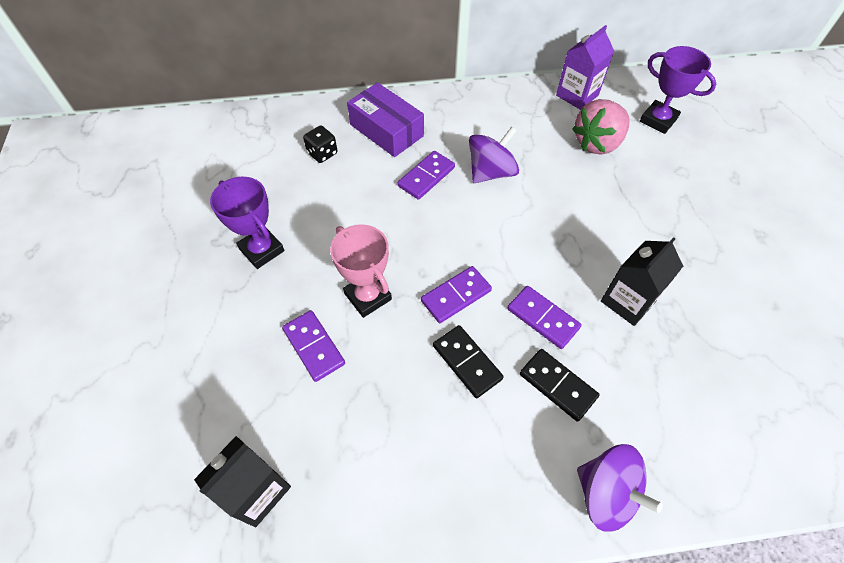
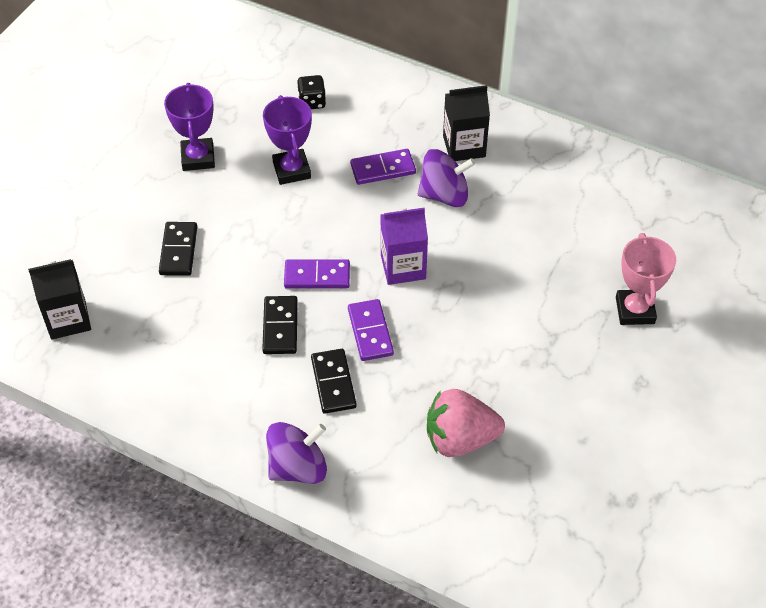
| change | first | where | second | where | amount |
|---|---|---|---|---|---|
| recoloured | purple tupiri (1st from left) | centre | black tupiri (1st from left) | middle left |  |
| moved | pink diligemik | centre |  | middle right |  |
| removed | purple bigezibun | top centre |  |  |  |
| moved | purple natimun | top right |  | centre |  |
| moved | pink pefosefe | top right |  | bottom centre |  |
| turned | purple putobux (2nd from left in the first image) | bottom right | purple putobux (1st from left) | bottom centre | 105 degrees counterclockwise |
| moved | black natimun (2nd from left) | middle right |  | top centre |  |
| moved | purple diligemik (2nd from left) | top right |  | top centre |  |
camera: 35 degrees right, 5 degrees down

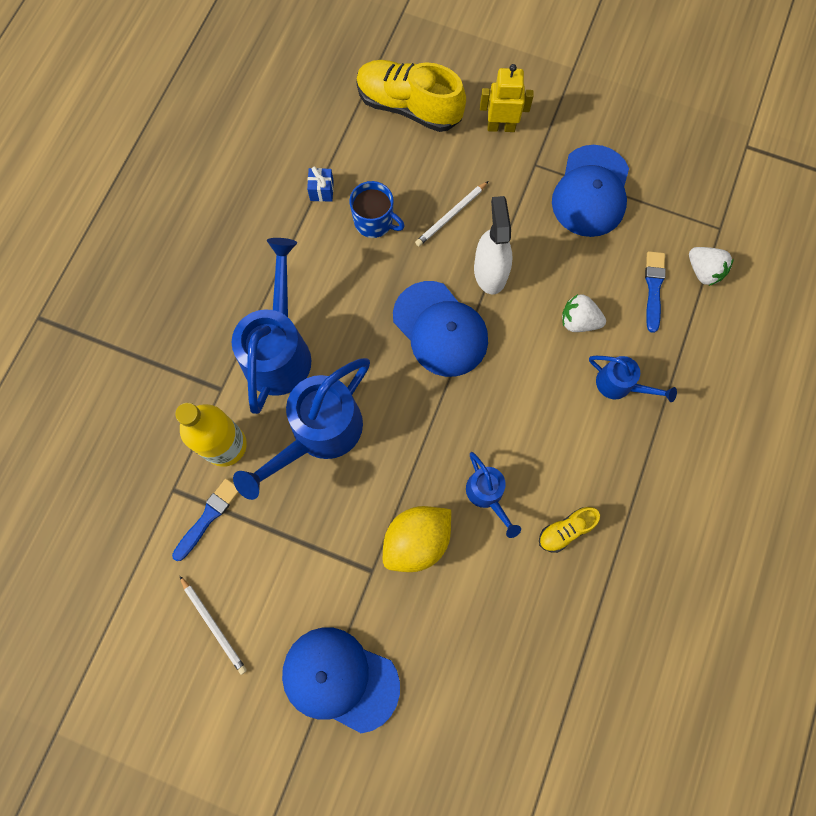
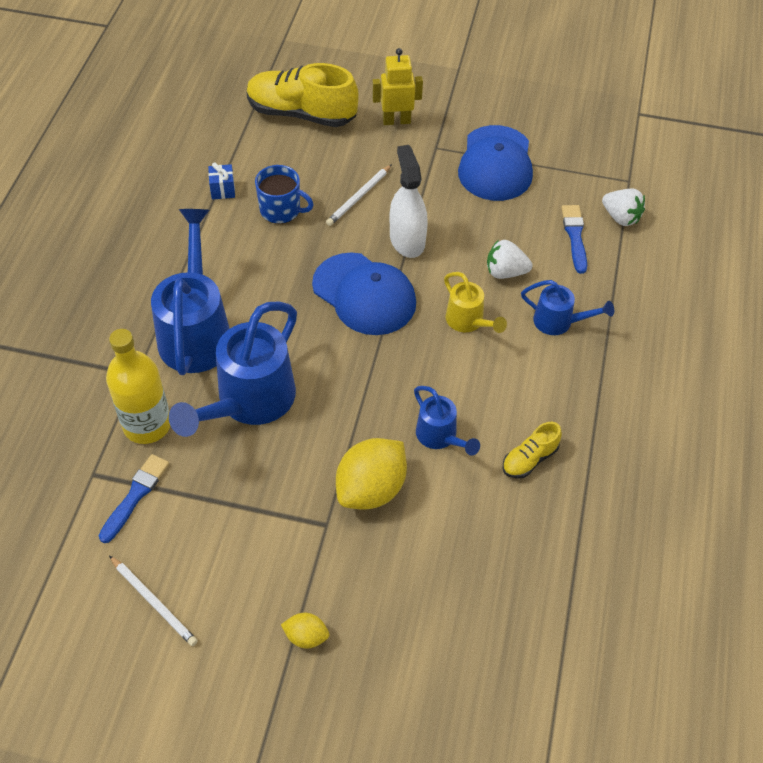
| change | first | where | second | where | amount |
|---|---|---|---|---|---|
| replaced | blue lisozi (1st from left) | bottom centre | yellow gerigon (1st from left) | bottom centre |  |
| added |  |  | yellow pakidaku | centre |  |
camera: 10 degrees left, 20 degrees down

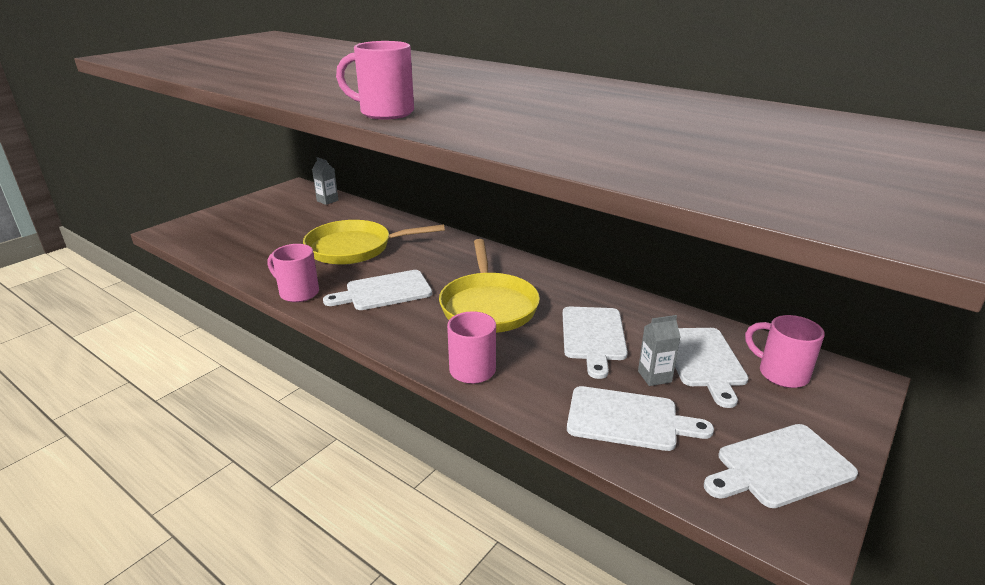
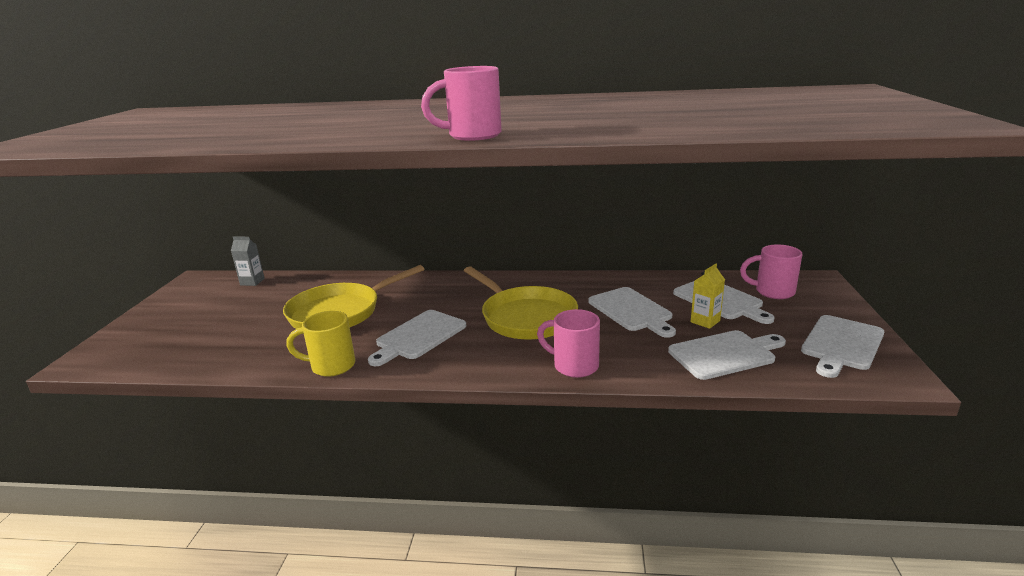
| change | first | where | second | where | amount |
|---|---|---|---|---|---|
| recoloured | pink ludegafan (1st from left) | middle left | yellow ludegafan | middle left |  |
| recoloured | grey natimun (2nd from left) | middle right | yellow natimun | middle right |  |
camera: 30 degrees left, 5 degrees down

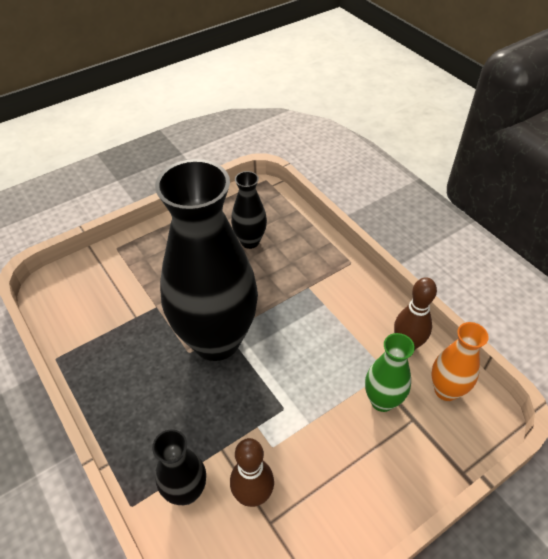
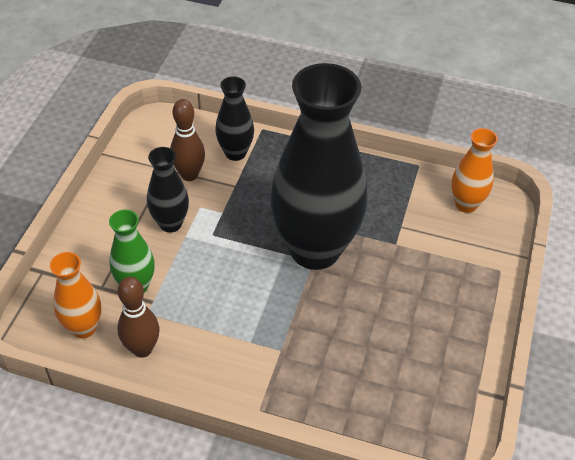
| change | first | where | second | where | amount |
|---|---|---|---|---|---|
| moved | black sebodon (3rd from left in the first image) | centre | black sebodon (1st from left) | middle left |  |
| added |  |  | orange sebodon (2nd from left) | middle right |  |
camera: 140 degrees right, 0 degrees up

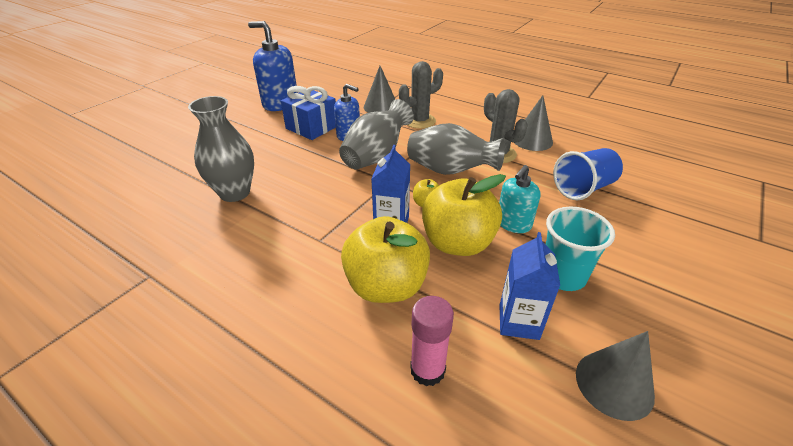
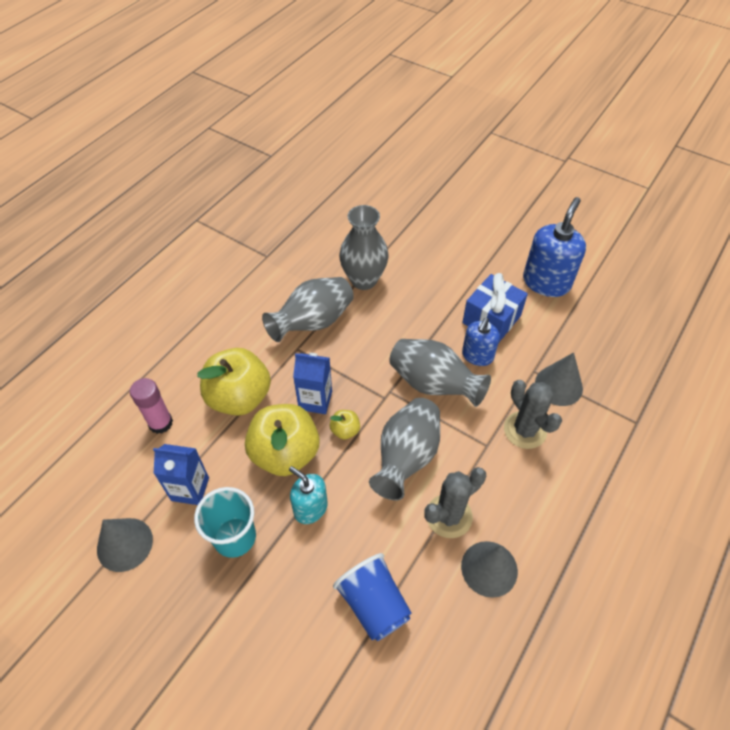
| change | first | where | second | where | amount |
|---|---|---|---|---|---|
| added |  |  | grey sebodon (1st from left) | centre |  |
camera: 90 degrees right, 15 degrees up

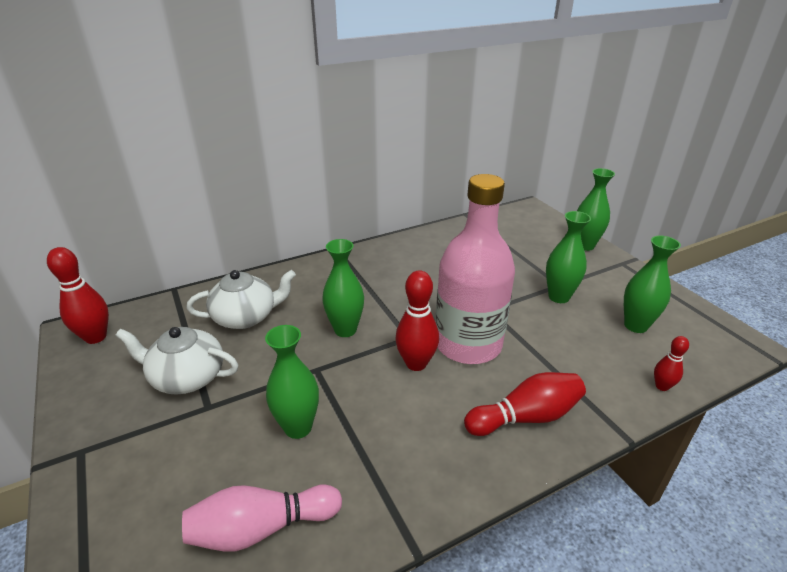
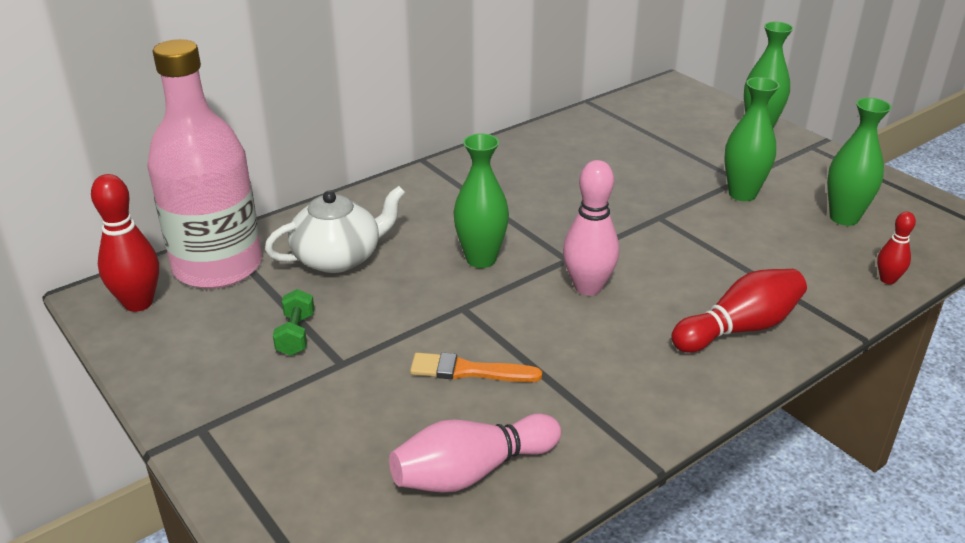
| change | first | where | second | where | amount |
|---|---|---|---|---|---|
| replaced | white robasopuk (1st from left) | middle left | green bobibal | middle left |  |
| replaced | green sebodon (1st from left) | bottom centre | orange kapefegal | bottom centre |  |
| recoloured | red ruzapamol (2nd from left) | centre | pink ruzapamol (2nd from left) | centre |  |
| moved | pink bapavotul | centre |  | top left |  |
camera: 10 degrees left, 0 degrees up

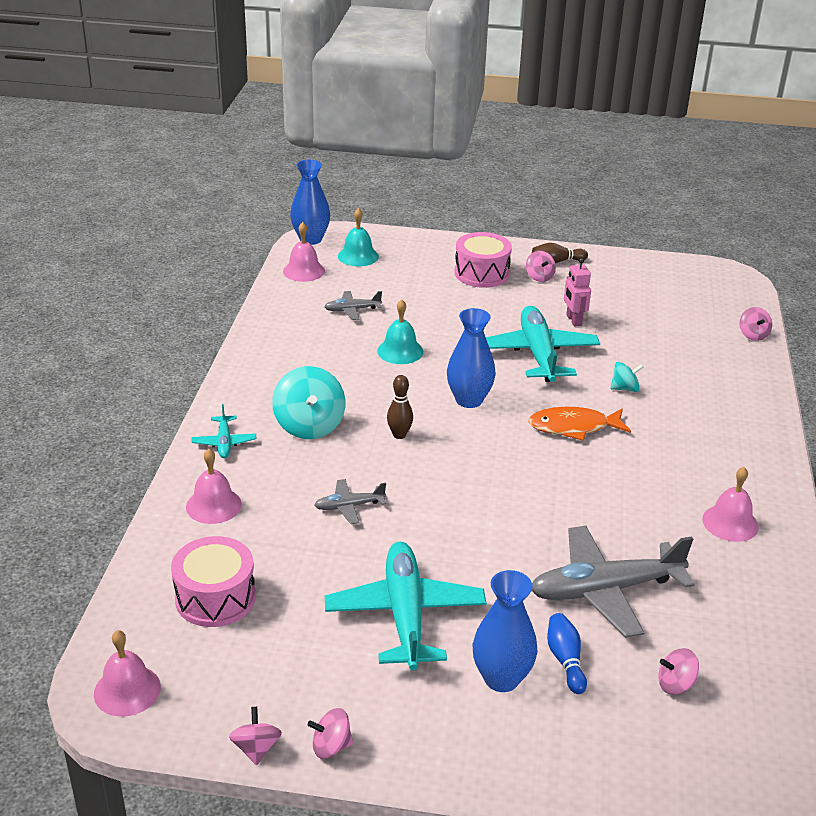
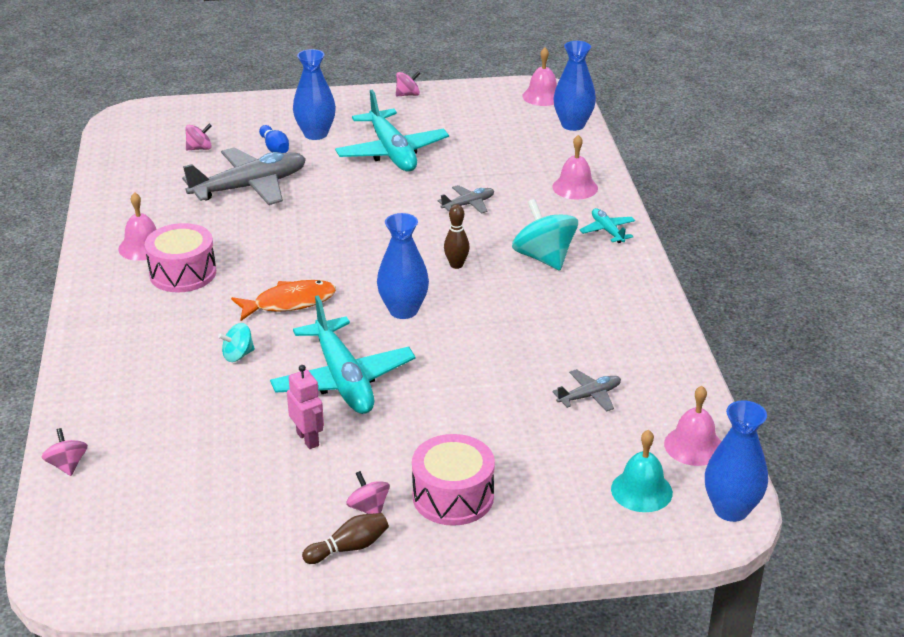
| change | first | where | second | where | amount |
|---|---|---|---|---|---|
| moved | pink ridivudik (1st from left) | bottom left |  | middle left |  |
| removed | pink putobux (1st from left) | bottom left |  |  |  |
| removed | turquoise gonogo (2nd from left) | centre |  |  |  |
| added |  |  | blue sebodon (3rd from left) | top centre |  |
camera: 165 degrees right, 0 degrees up

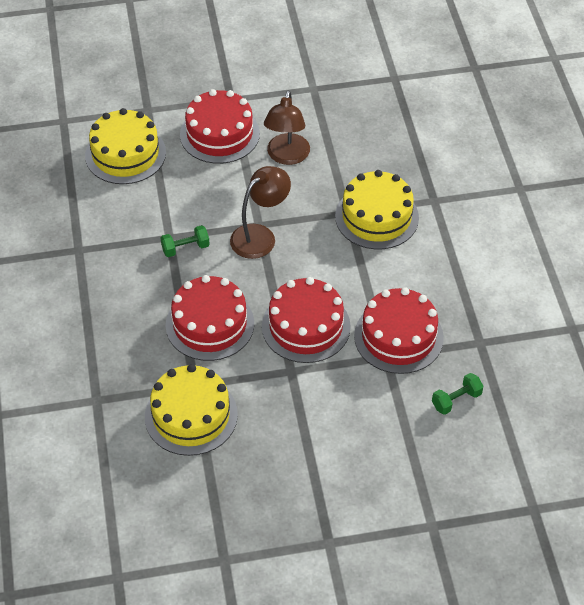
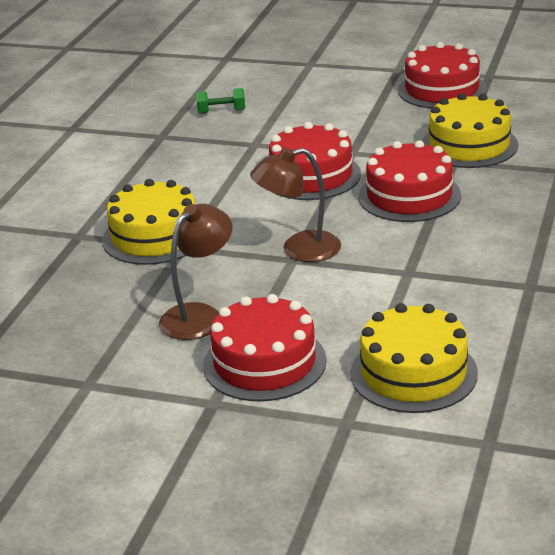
| change | first | where | second | where | amount |
|---|---|---|---|---|---|
| removed | green bobibal (1st from left) | middle left |  |  |  |
| moved | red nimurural (4th from left) | middle right |  | top right |  |
camera: 150 degrees left, 20 degrees down

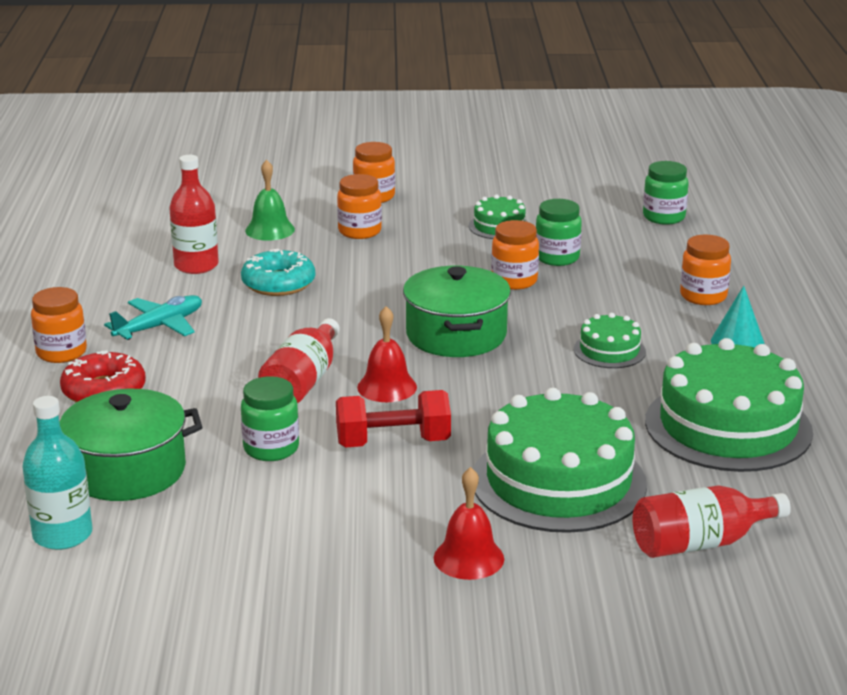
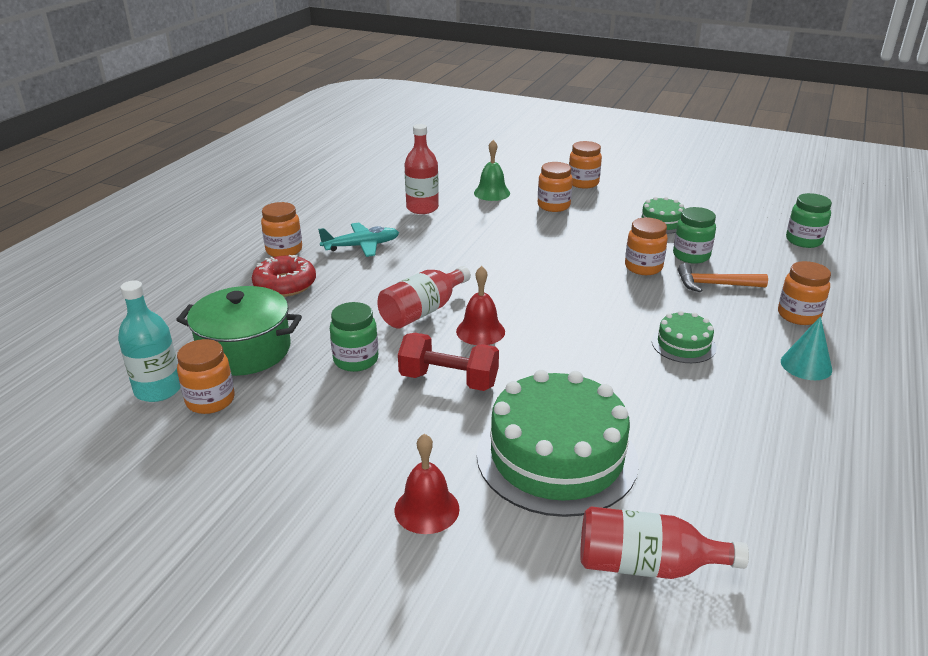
| change | first | where | second | where | amount |
|---|---|---|---|---|---|
| removed | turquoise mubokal | middle left |  |  |  |
| removed | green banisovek (2nd from left) | centre |  |  |  |
| removed | green nimurural (4th from left) | middle right |  |  |  |
| added |  |  | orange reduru (1st from left) | middle left |  |
| added |  |  | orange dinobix | middle right |  |
camera: 25 degrees right, 5 degrees up

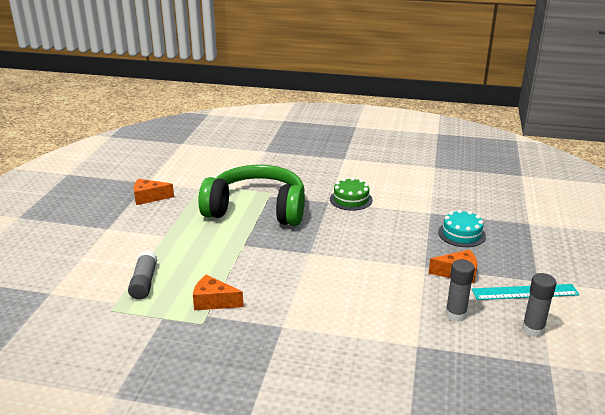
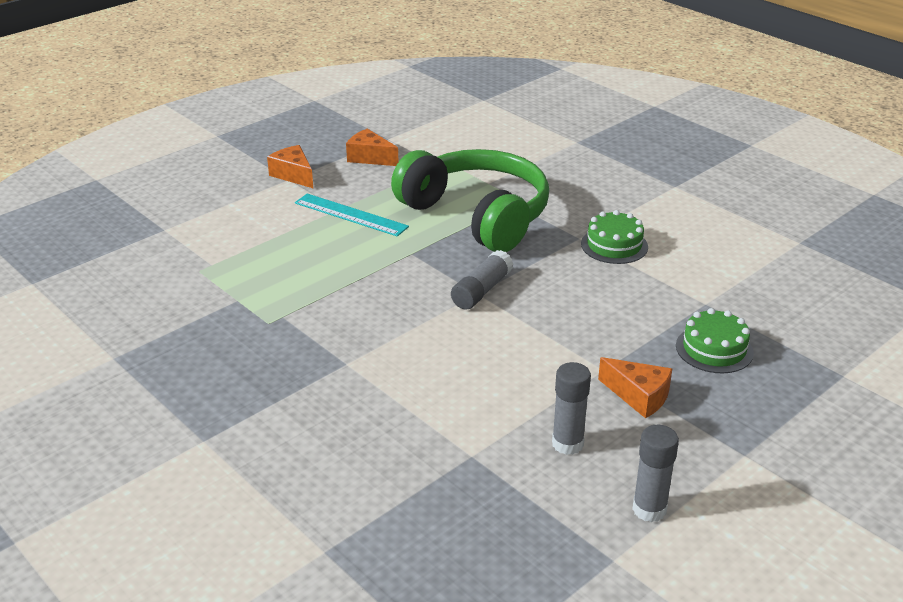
| change | first | where | second | where | amount |
|---|---|---|---|---|---|
| moved | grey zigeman (1st from left) | middle left |  | centre |  |
| moved | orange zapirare (2nd from left in the first image) | bottom centre | orange zapirare (1st from left) | top left |  |
| recoloured | turquoise nimurural | middle right | green nimurural (2nd from left) | middle right |  |
| moved | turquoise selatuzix | bottom right |  | centre |  |
camera: 35 degrees right, 5 degrees up

